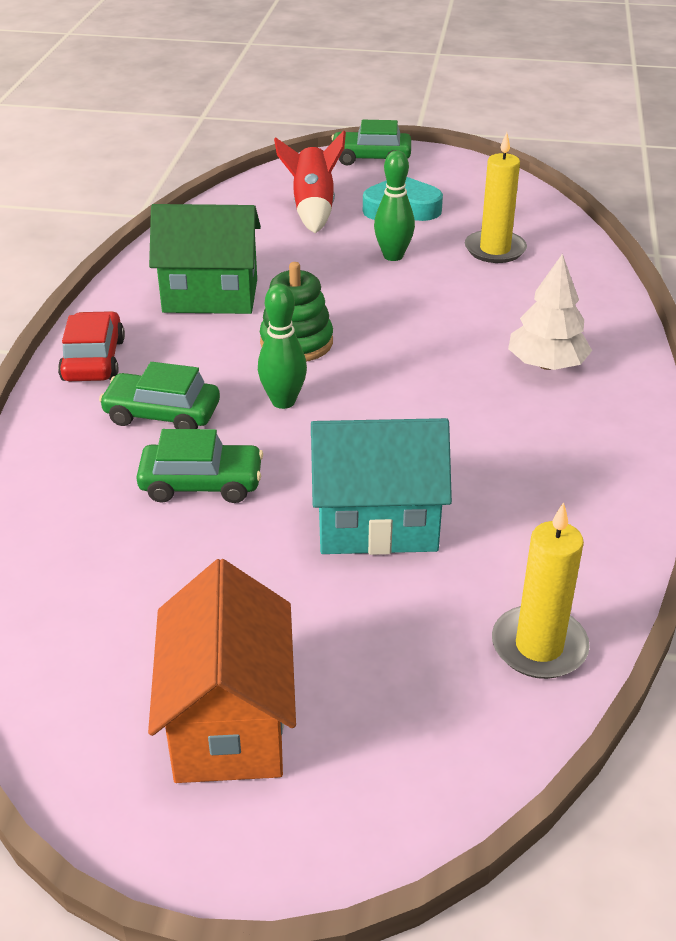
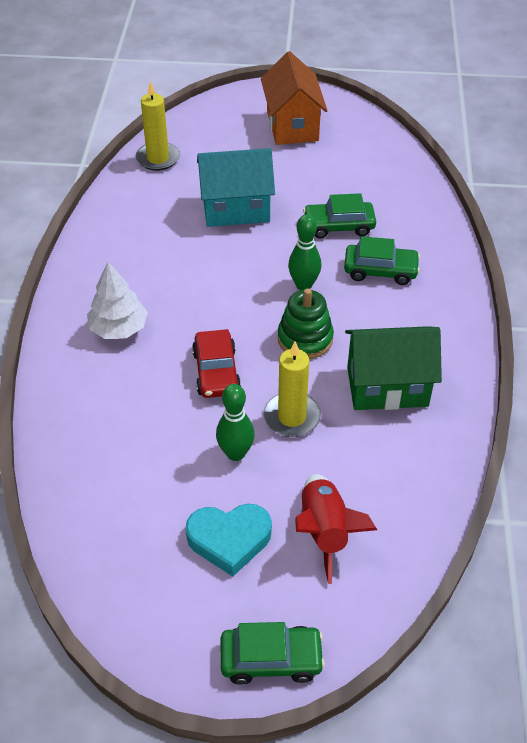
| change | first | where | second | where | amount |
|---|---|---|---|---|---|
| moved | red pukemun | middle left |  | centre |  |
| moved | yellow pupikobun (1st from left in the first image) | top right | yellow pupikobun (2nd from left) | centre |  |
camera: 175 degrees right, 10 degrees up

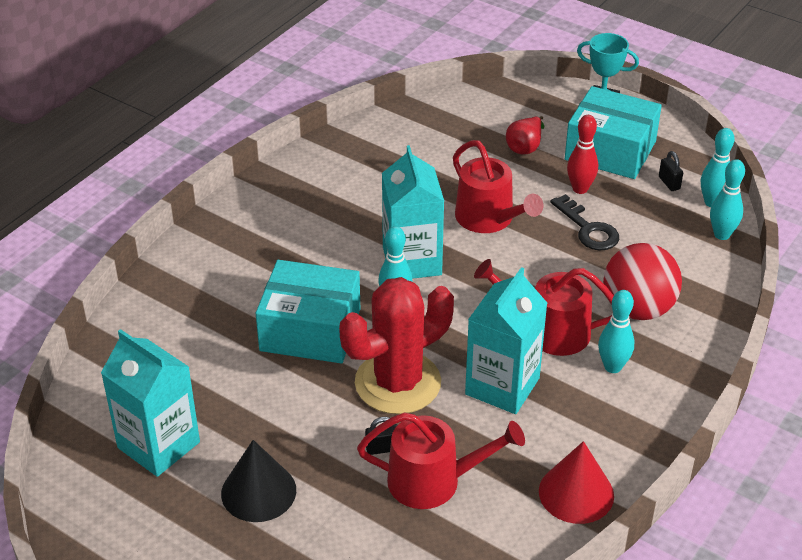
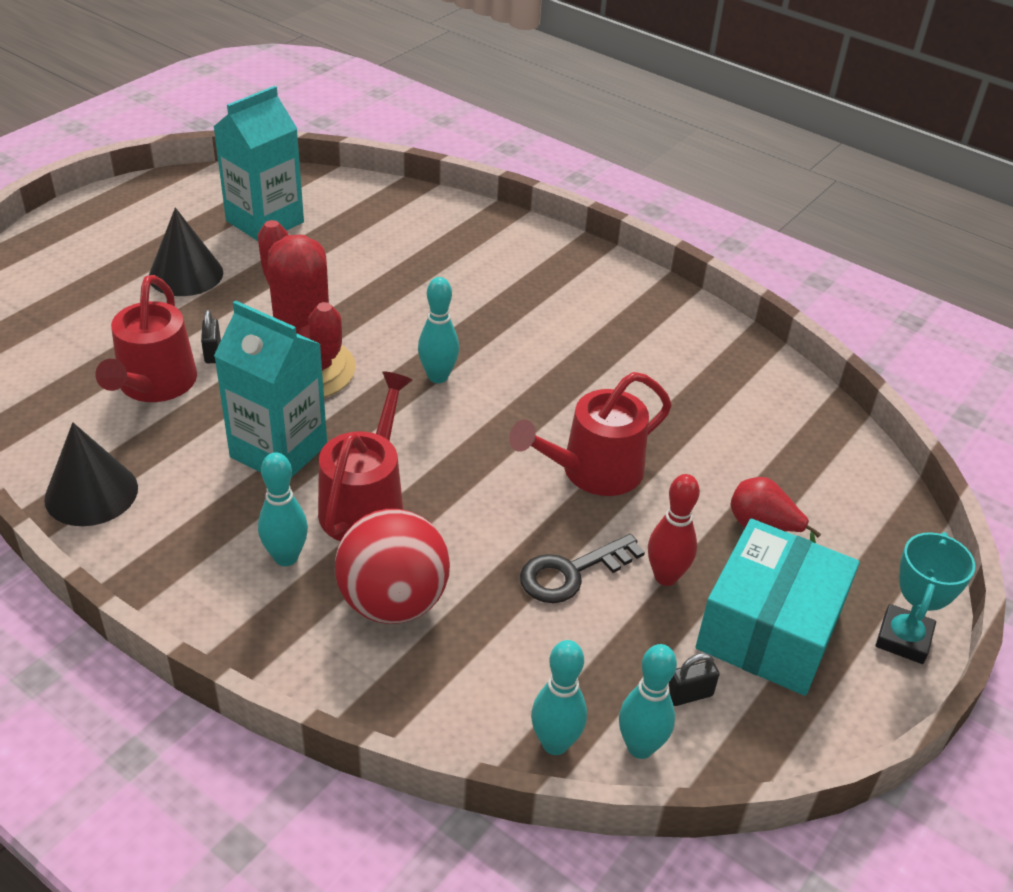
| change | first | where | second | where | amount |
|---|---|---|---|---|---|
| removed | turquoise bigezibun (1st from left) | centre |  |  |  |
| removed | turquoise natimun (2nd from left) | centre |  |  |  |
| recoloured | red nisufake | bottom right | black nisufake (1st from left) | middle left |  |
camera: 90 degrees right, 0 degrees up

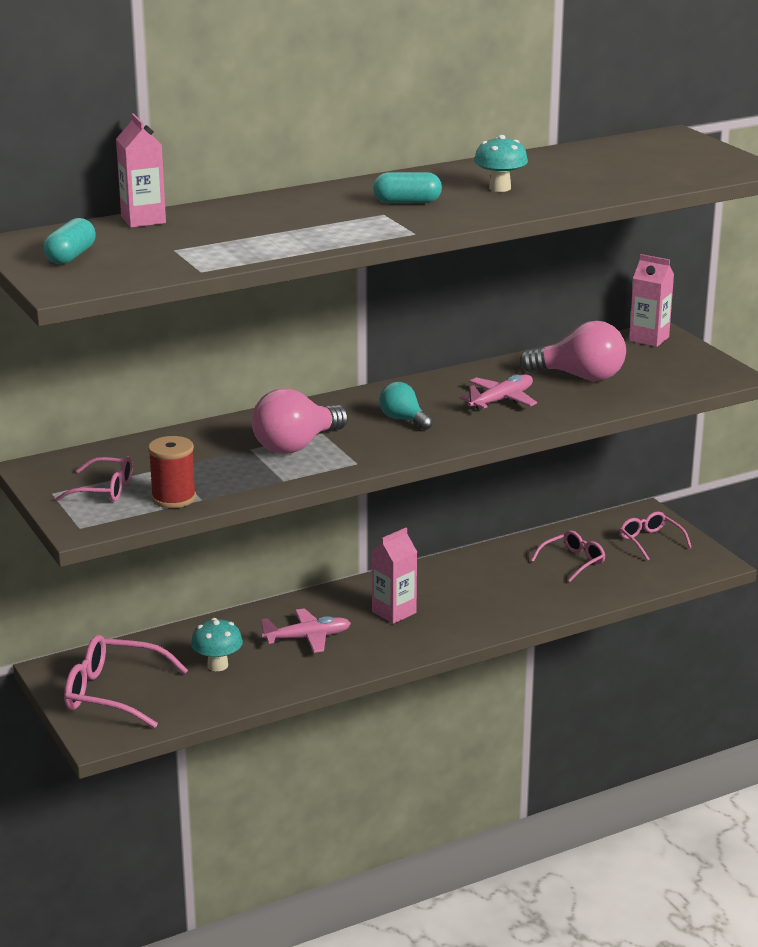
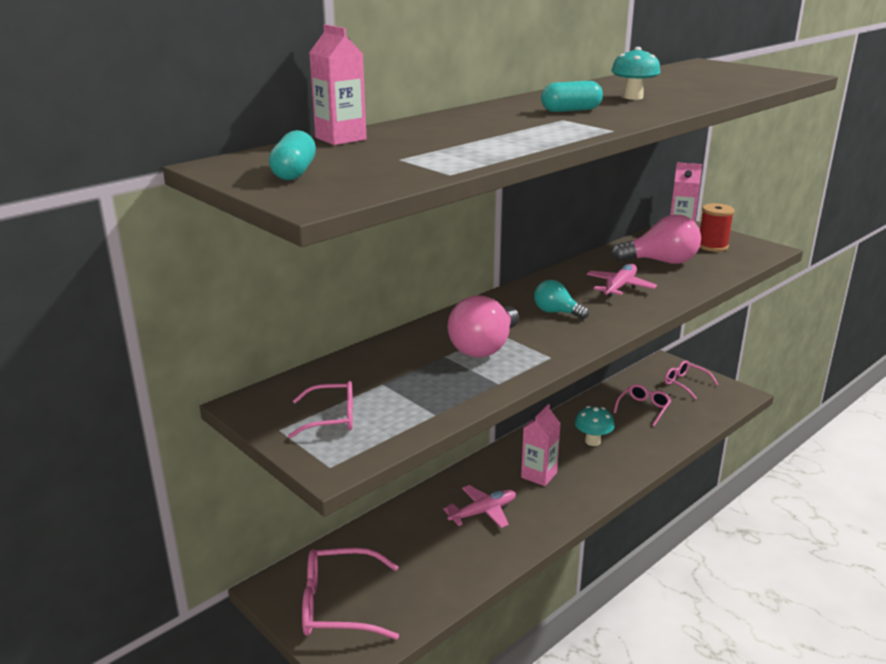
| change | first | where | second | where | amount |
|---|---|---|---|---|---|
| moved | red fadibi | middle left |  | middle right |  |
| moved | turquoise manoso (1st from left) | bottom left |  | middle right |  |
camera: 15 degrees left, 0 degrees up

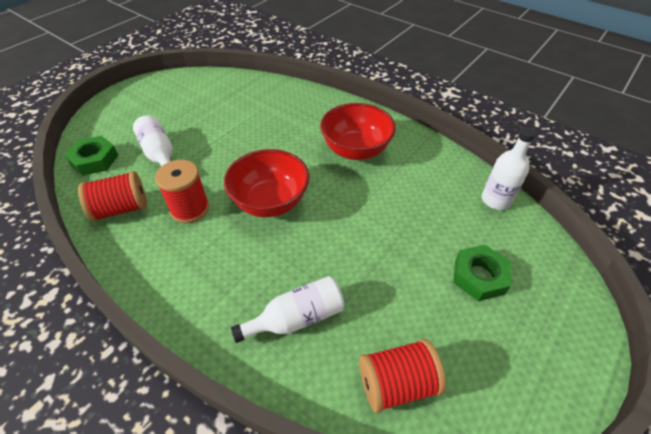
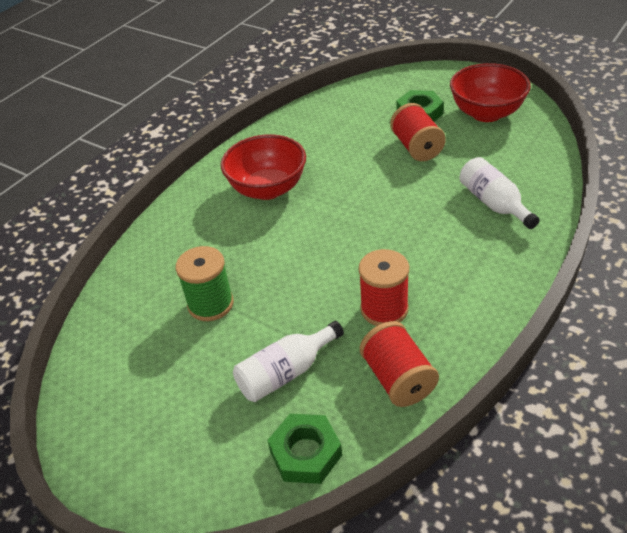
| change | first | where | second | where | amount |
|---|---|---|---|---|---|
| moved | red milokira (1st from left in the first image) | centre | red milokira (2nd from left) | top right |  |
| moved | red fadibi (3rd from left) | bottom centre |  | top right |  |
| removed | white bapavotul (3rd from left) | middle right |  |  |  |
| added |  |  | green fadibi | middle left |  |
camera: 90 degrees left, 5 degrees down

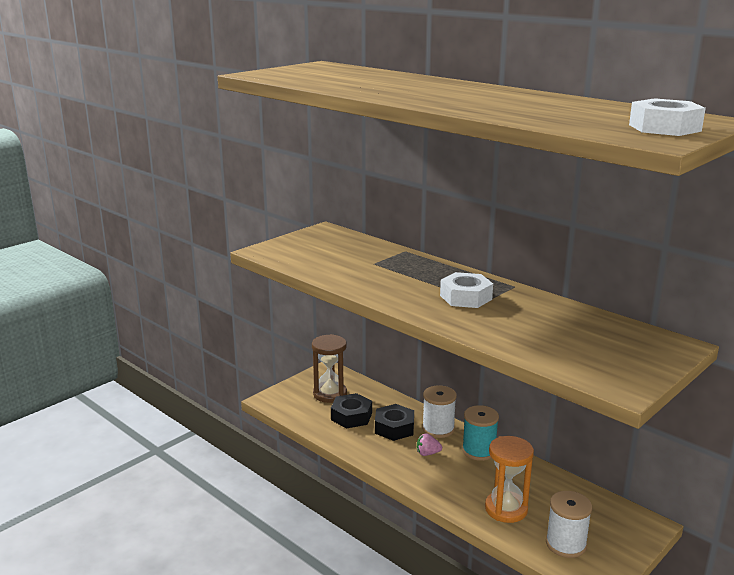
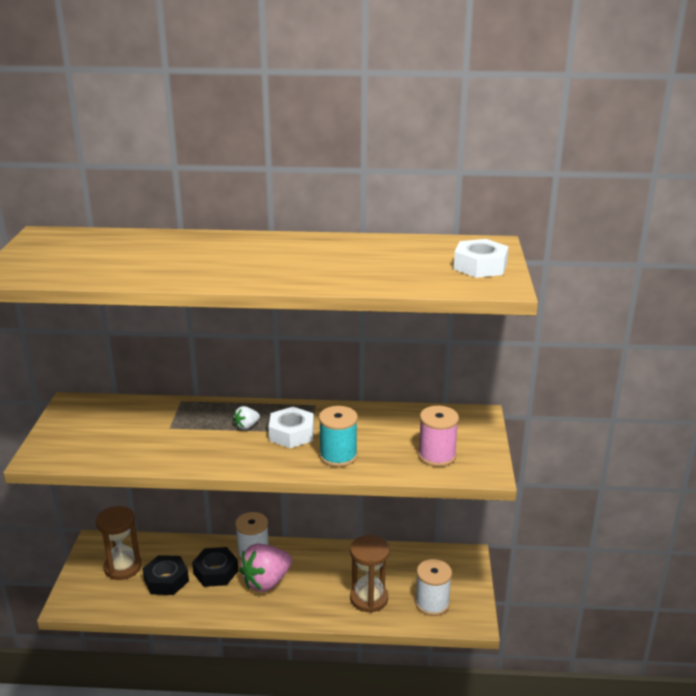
| change | first | where | second | where | amount |
|---|---|---|---|---|---|
| resized | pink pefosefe | bottom centre |  | bottom centre | x2.16 |
| moved | turquoise fadibi | bottom centre |  | centre |  |
| recoloured | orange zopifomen | bottom right | brown zopifomen (2nd from left) | bottom centre |  |
| added |  |  | white pefosefe | centre |  |
| added |  |  | pink fadibi | centre |  |
camera: 40 degrees left, 5 degrees up

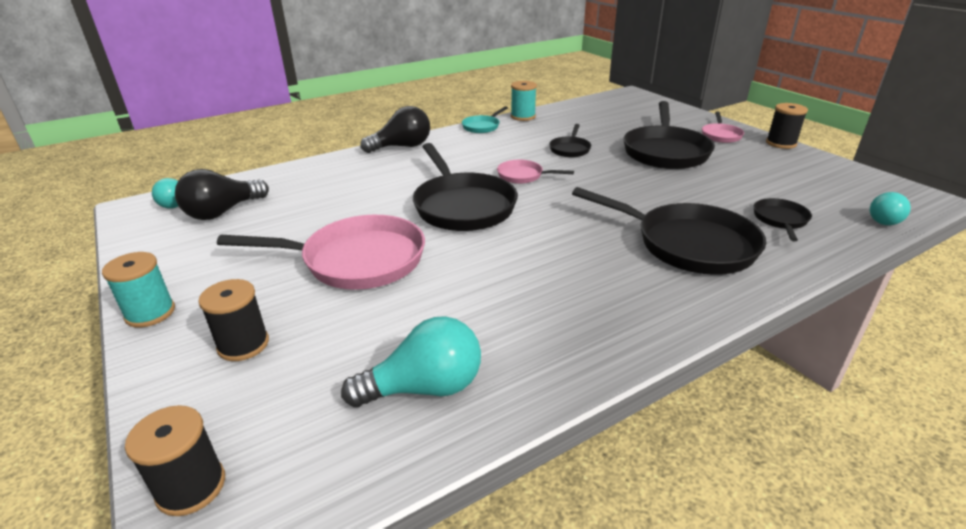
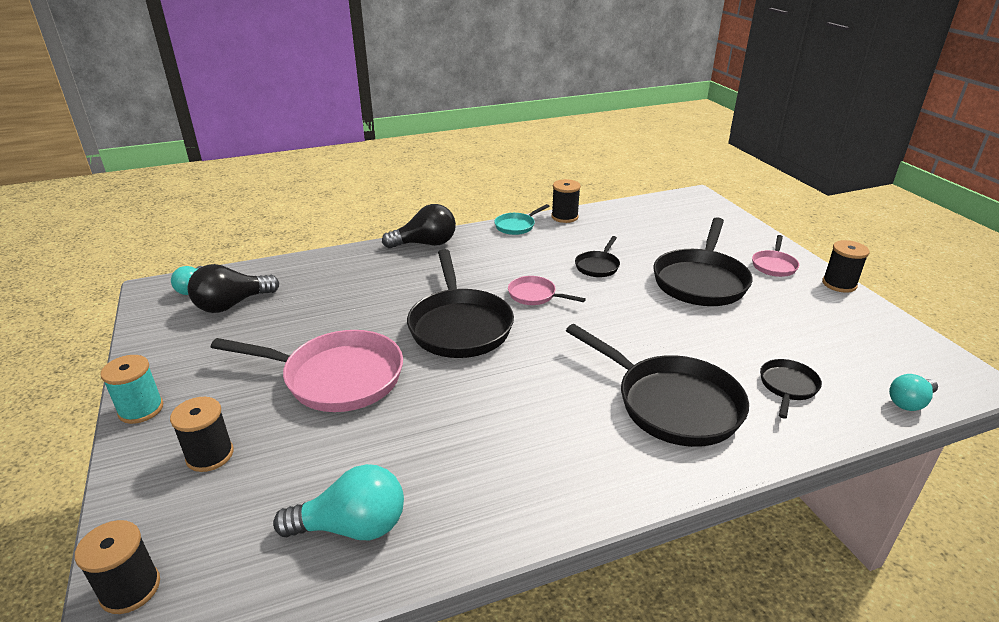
| change | first | where | second | where | amount |
|---|---|---|---|---|---|
| recoloured | turquoise fadibi (2nd from left) | top centre | black fadibi (3rd from left) | top centre |  |
camera: 10 degrees right, 0 degrees up

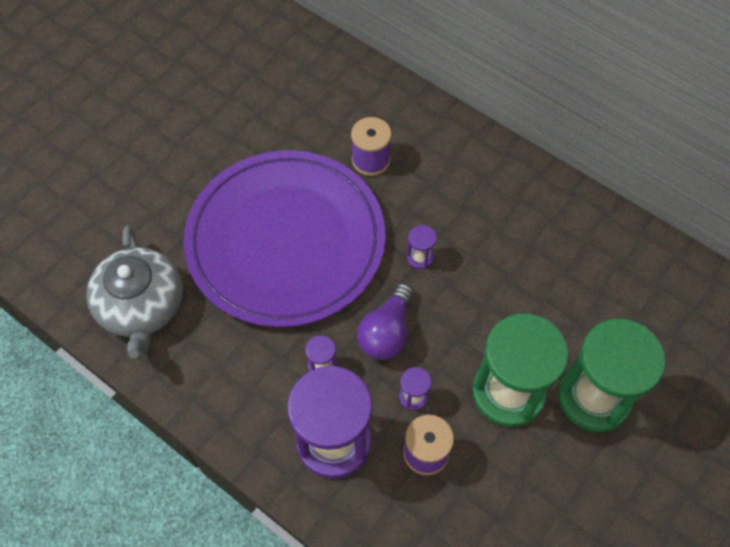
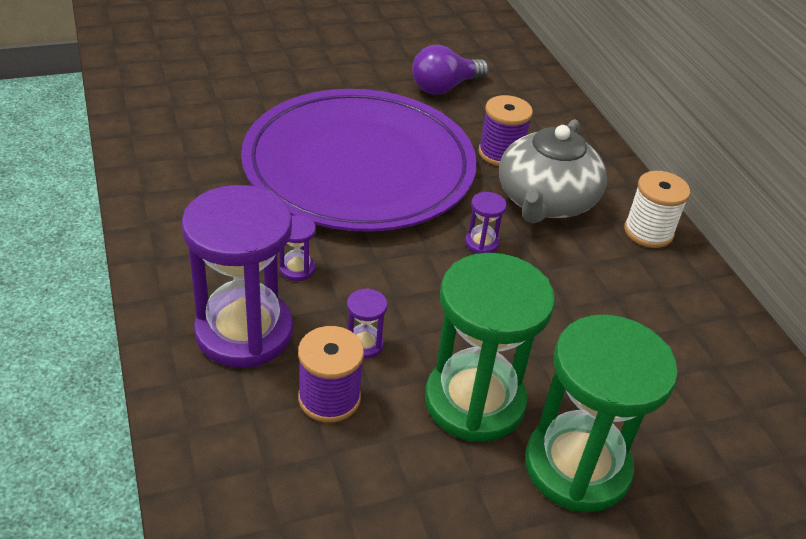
| change | first | where | second | where | amount |
|---|---|---|---|---|---|
| moved | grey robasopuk | middle left |  | top right |  |
| moved | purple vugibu | centre |  | top centre |  |
| added |  |  | white fadibi | middle right |  |
camera: 30 degrees right, 20 degrees down

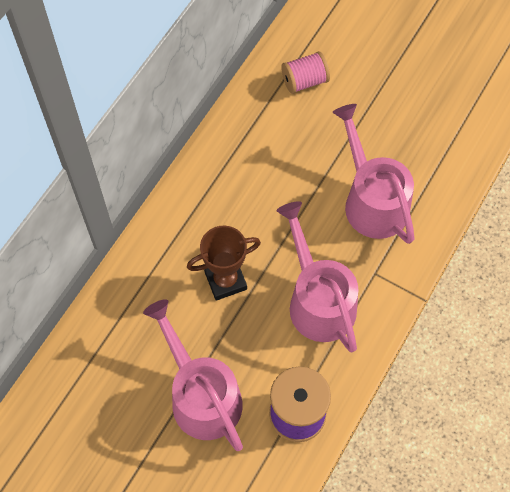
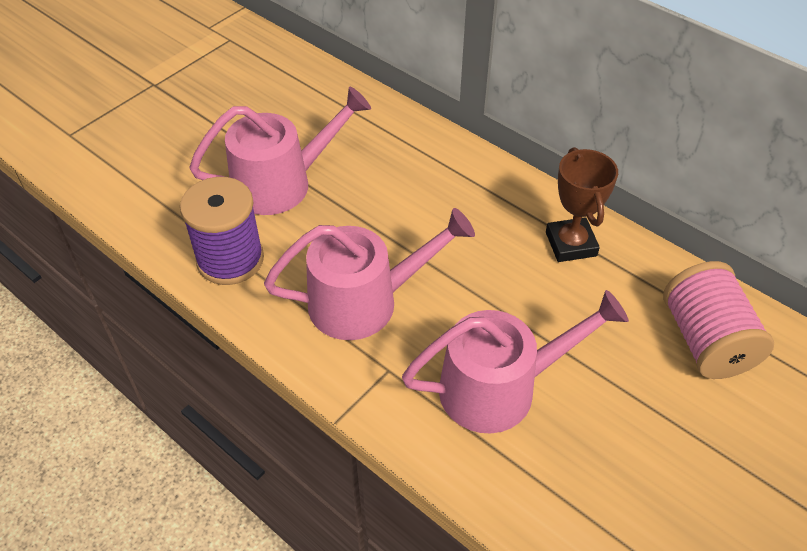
| change | first | where | second | where | amount |
|---|---|---|---|---|---|
| moved | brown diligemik | centre |  | middle right |  |
| resized | pink fadibi | top centre |  | middle right | x1.56 |
camera: 100 degrees right, 15 degrees down

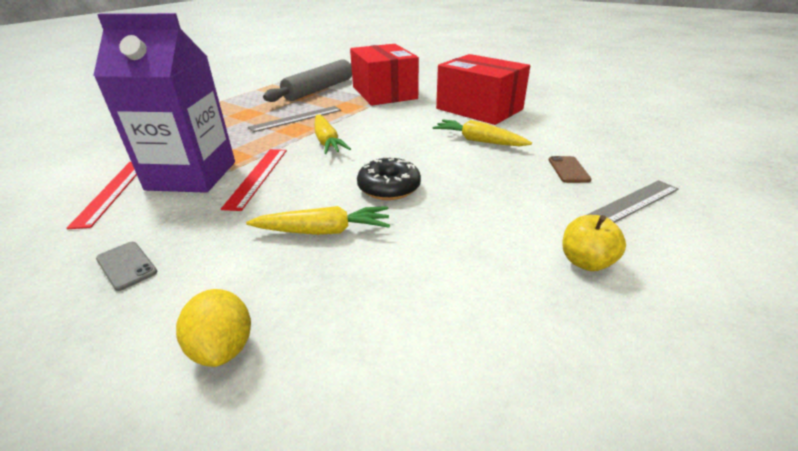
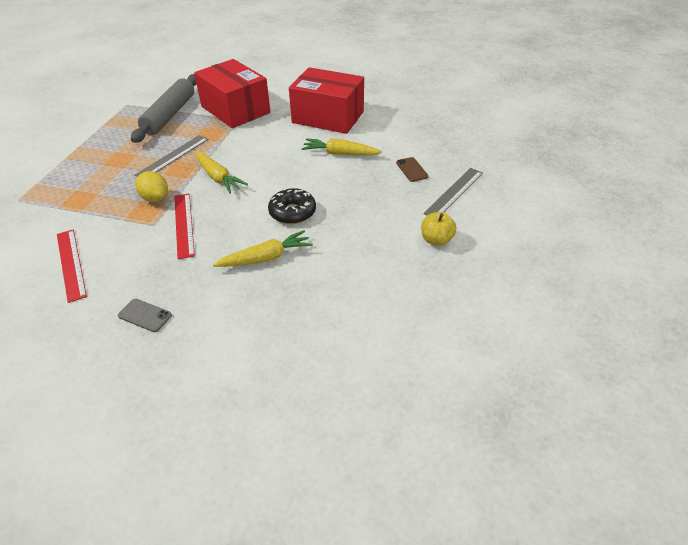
| change | first | where | second | where | amount |
|---|---|---|---|---|---|
| removed | purple natimun | top left |  |  |  |
| moved | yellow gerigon | bottom left |  | middle left |  |
camera: 20 degrees left, 10 degrees up

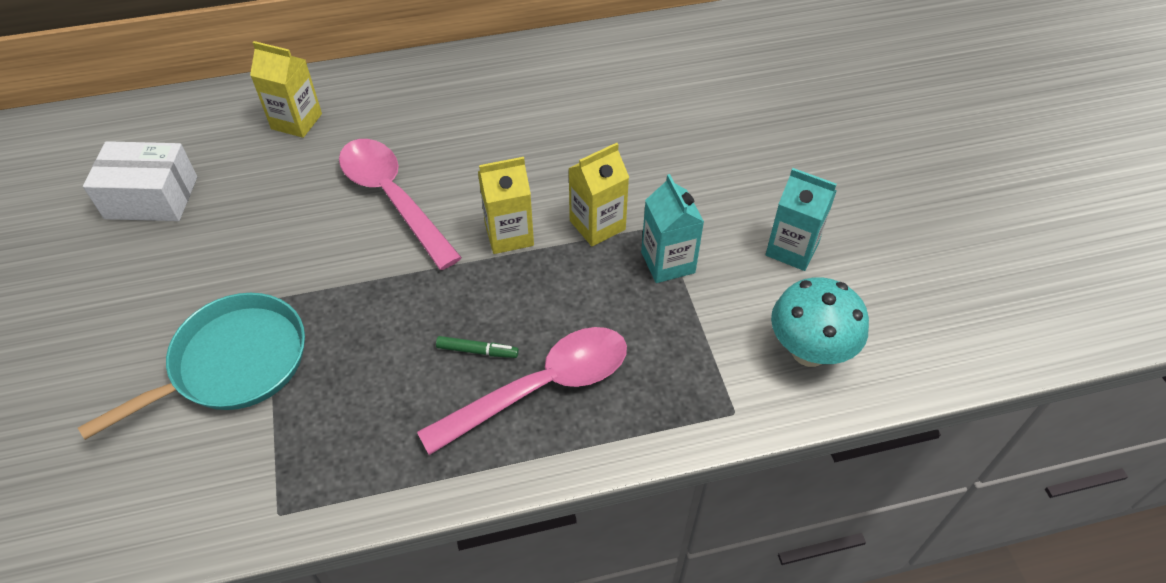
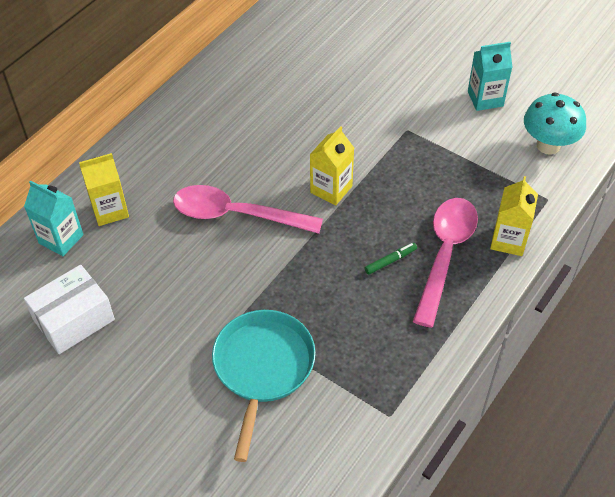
| change | first | where | second | where | amount |
|---|---|---|---|---|---|
| moved | yellow natimun (3rd from left) | top centre |  | middle right |  |
| moved | turquoise natimun (1st from left) | centre |  | middle left |  |
camera: 40 degrees left, 0 degrees up

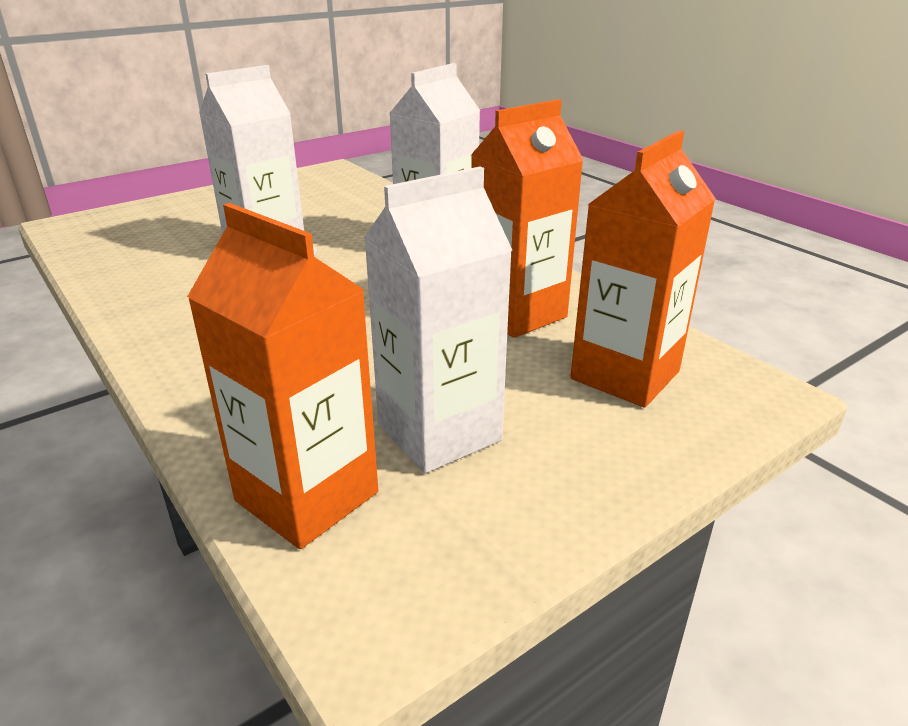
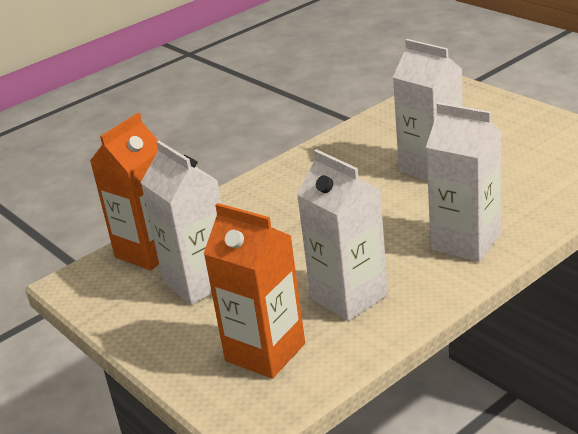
| change | first | where | second | where | amount |
|---|---|---|---|---|---|
| recoloured | orange natimun (2nd from left) | top centre | white natimun (2nd from left) | centre |  |
camera: 90 degrees right, 0 degrees up

